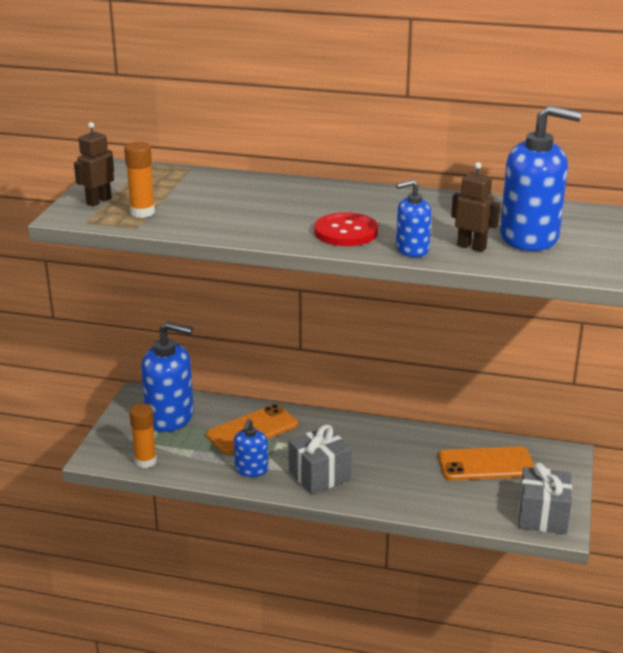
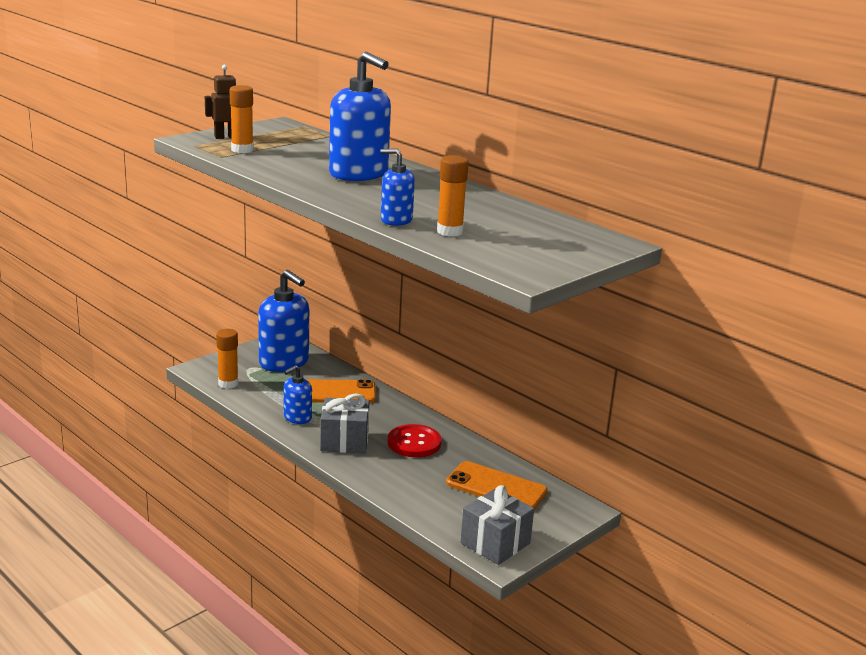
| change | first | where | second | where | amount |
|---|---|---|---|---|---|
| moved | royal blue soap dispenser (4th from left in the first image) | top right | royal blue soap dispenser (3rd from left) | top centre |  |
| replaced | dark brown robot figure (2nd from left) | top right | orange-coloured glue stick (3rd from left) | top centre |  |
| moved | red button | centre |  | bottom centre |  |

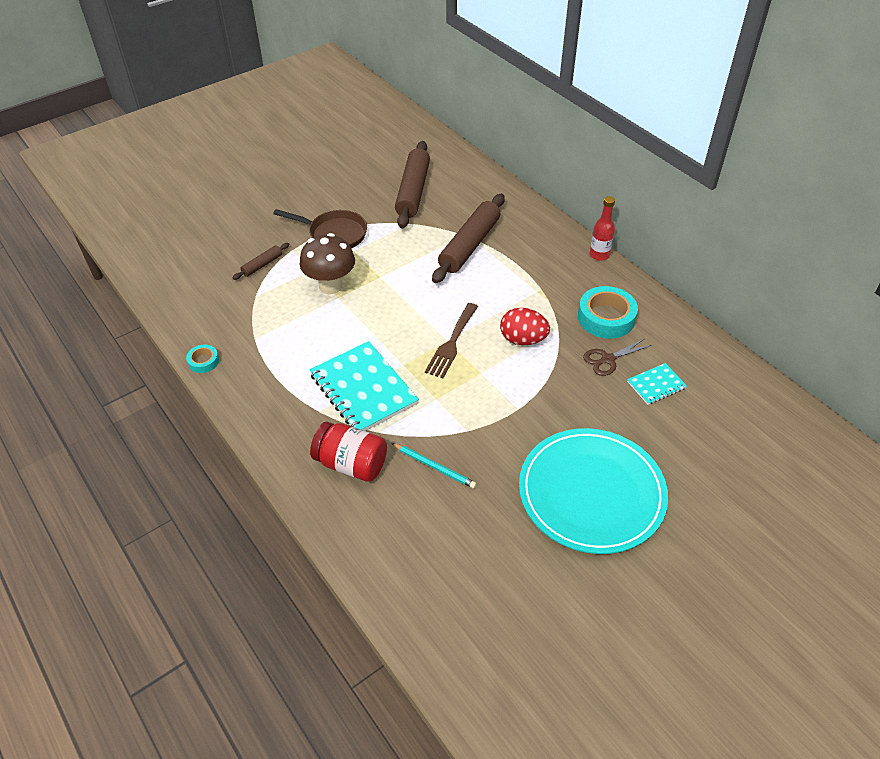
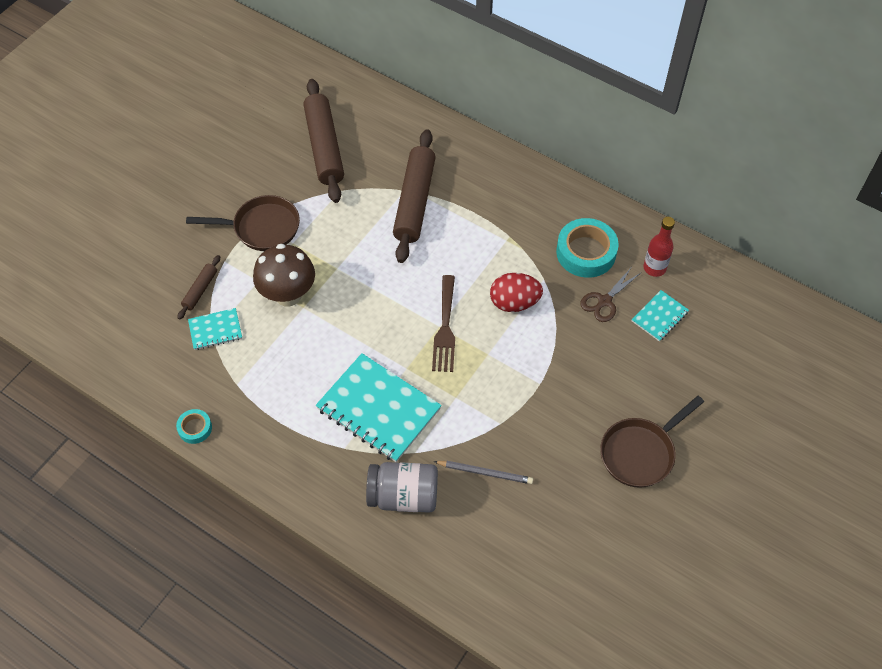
| change | first | where | second | where | amount |
|---|---|---|---|---|---|
| moved | red flask | top right |  | middle right |  |
| recoloured | red jam jar | centre | gray jam jar | bottom centre |  |
| replaced | teal dinner plate | middle right | dark brown pan (2nd from left) | middle right |  |
| recoloured | teal wooden pencil | centre | gray wooden pencil | bottom centre |  |
| added |  |  | teal notepad (1st from left) | middle left |  |

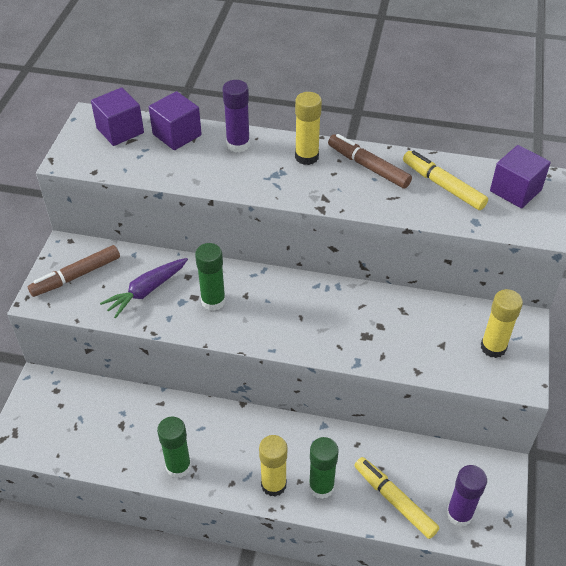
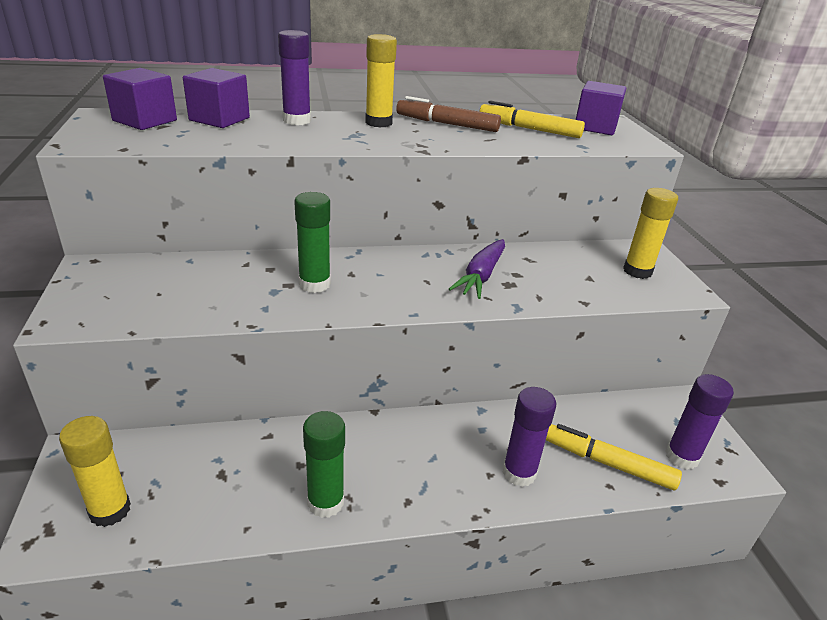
| change | first | where | second | where | amount |
|---|---|---|---|---|---|
| removed | dark brown marker (1st from left) | middle left |  |  |  |
| moved | violet carrot | middle left |  | centre |  |
| moved | bright yellow glue stick (1st from left) | bottom centre |  | bottom left |  |
| recoloured | emerald glue stick (3rd from left) | bottom centre | violet glue stick (2nd from left) | bottom centre |  |

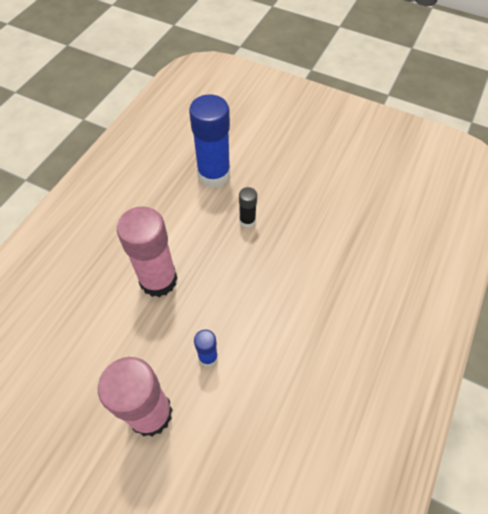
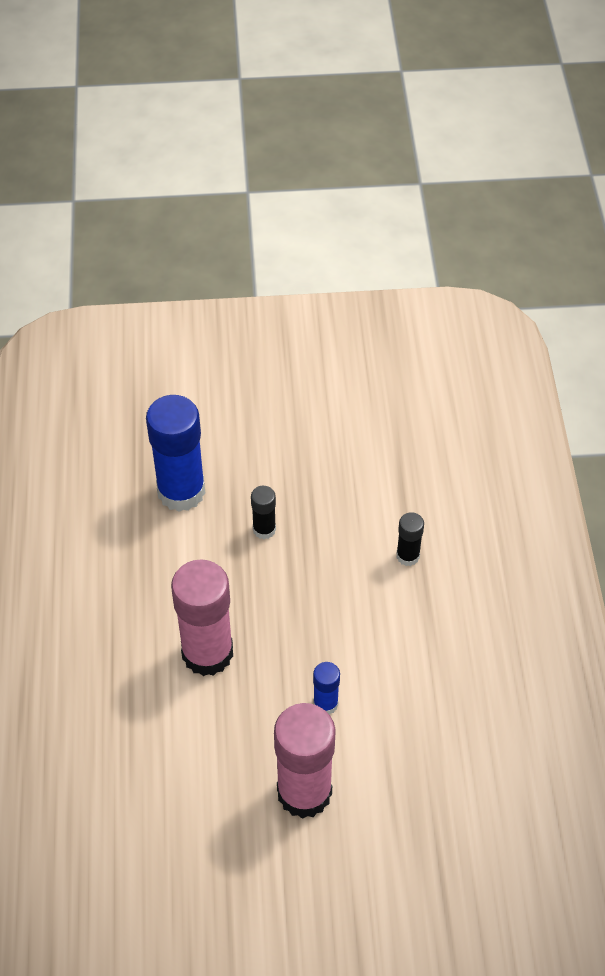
| change | first | where | second | where | amount |
|---|---|---|---|---|---|
| added |  |  | black glue stick (2nd from left) | middle right |  |

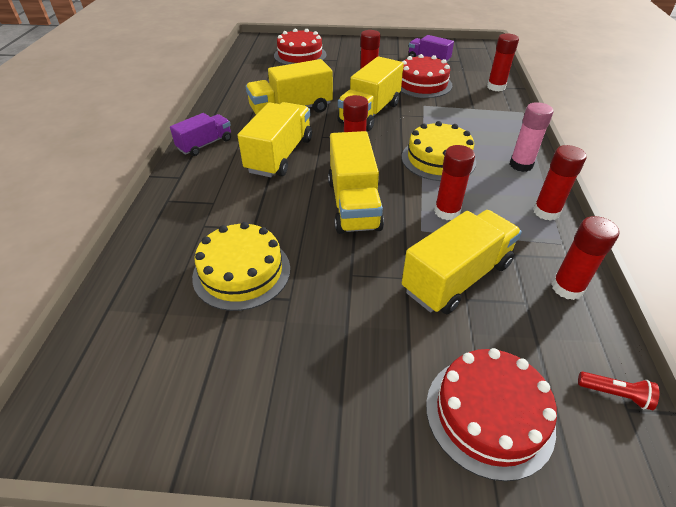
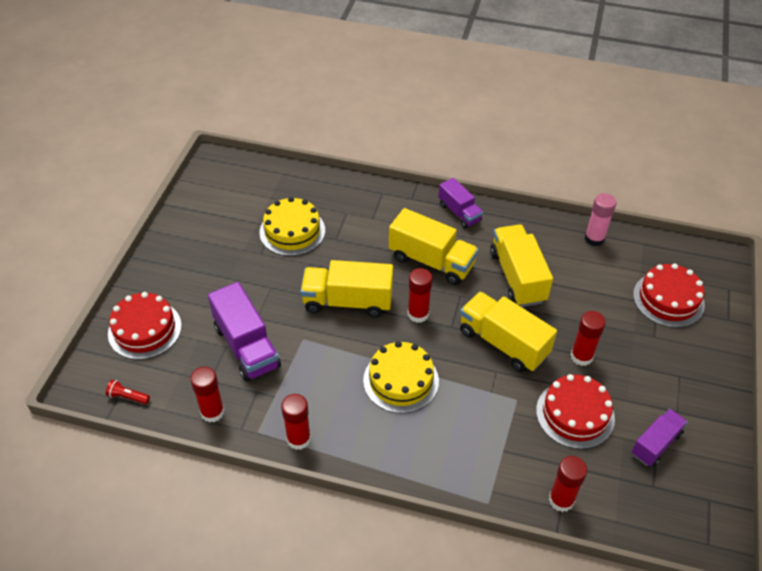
| change | first | where | second | where | amount |
|---|---|---|---|---|---|
| moved | pink glue stick | top right |  | middle right |  |
| removed | red glue stick (3rd from left) | middle right |  |  |  |
| recoloured | bright yellow toy truck (5th from left) | middle right | violet toy truck (1st from left) | middle left |  |
| turned | red pocket torch | bottom right |  | bottom left | 75 degrees clockwise |

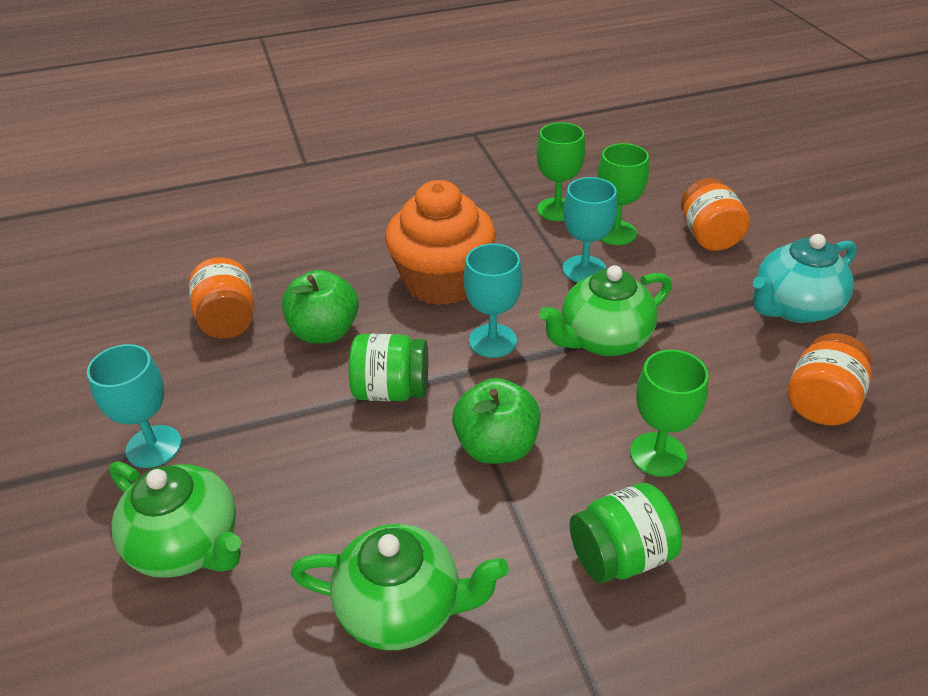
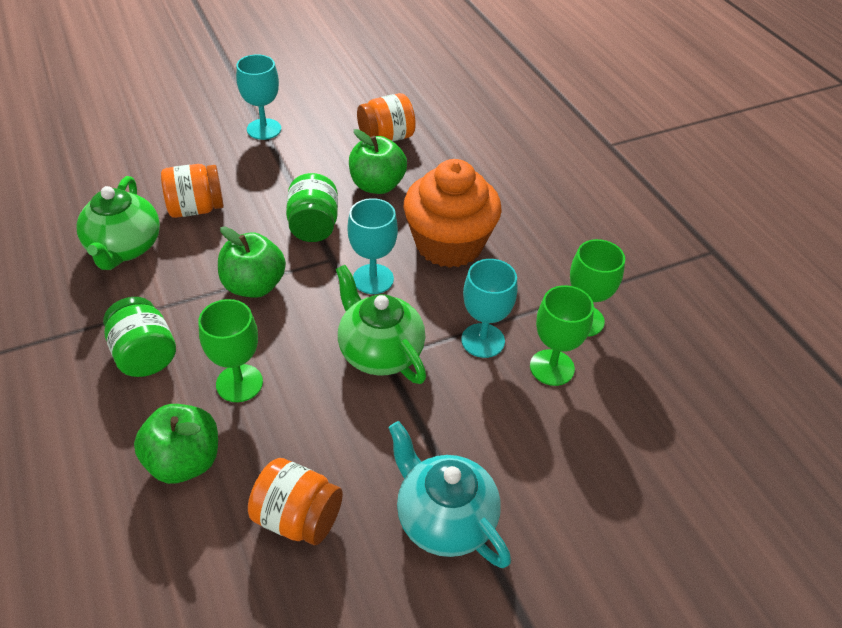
| change | first | where | second | where | amount |
|---|---|---|---|---|---|
| moved | orange-coloured jam jar (2nd from left in the first image) | top right | orange-coloured jam jar (1st from left) | top left |  |
| removed | emerald teapot (1st from left) | bottom left |  |  |  |
| added |  |  | emerald apple (1st from left) | bottom left |  |

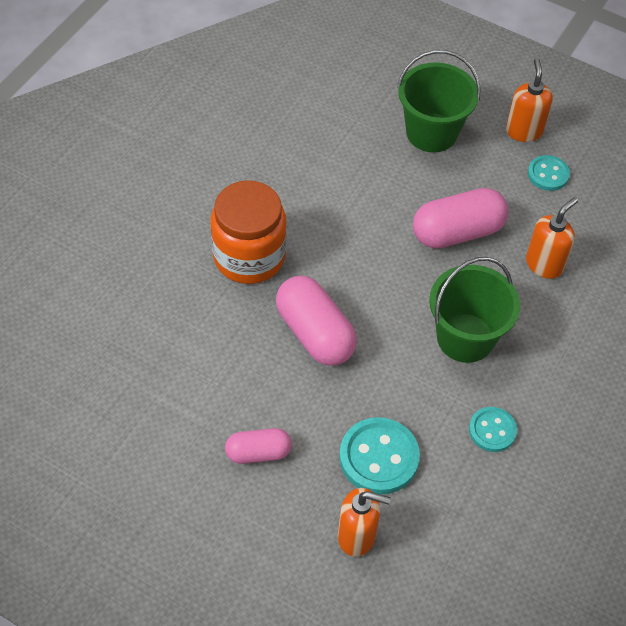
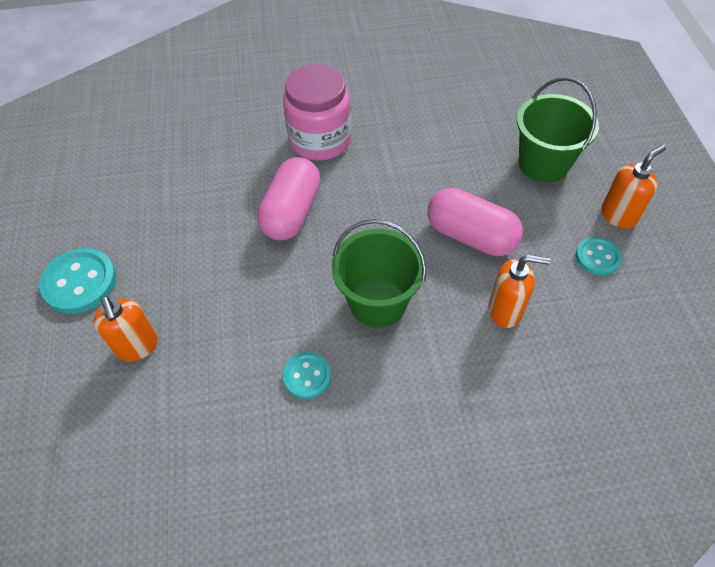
| change | first | where | second | where | amount |
|---|---|---|---|---|---|
| recoloured | orange-coloured jam jar | centre | pink jam jar | top centre |  |
| moved | teal button (1st from left) | bottom centre |  | middle left |  |
| removed | pink pill (1st from left) | bottom centre |  |  |  |

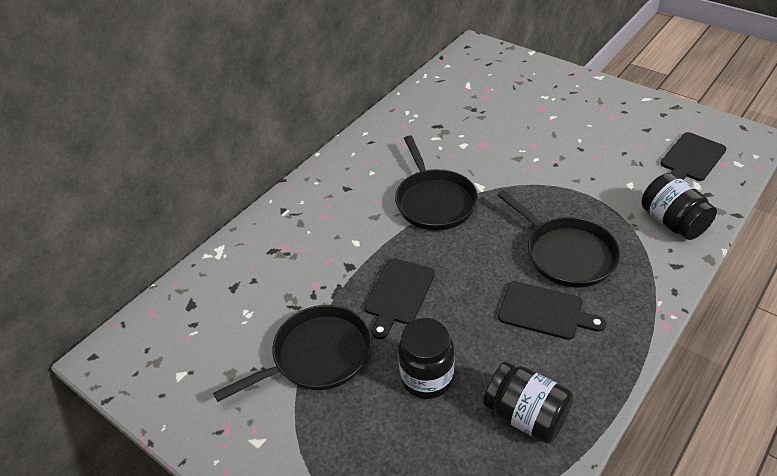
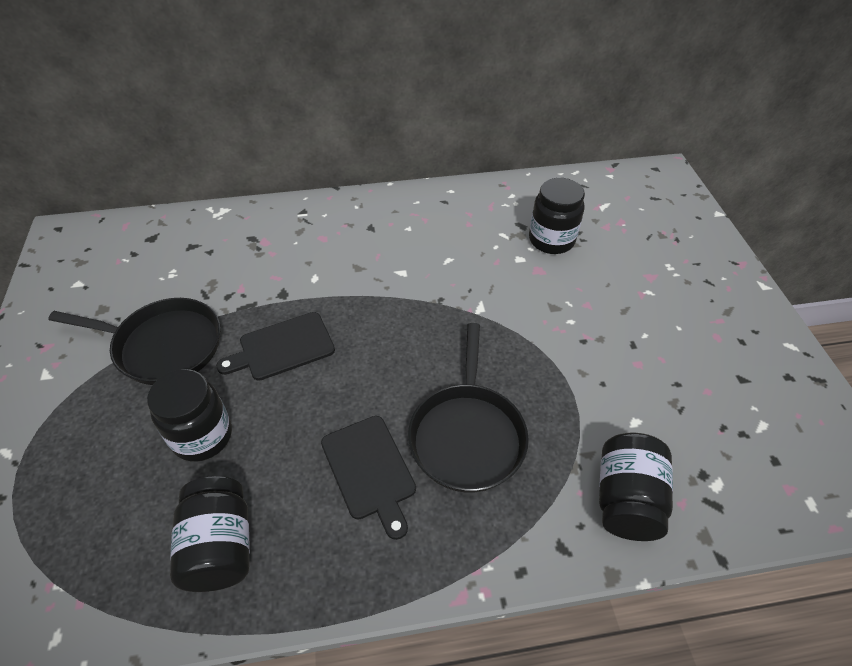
| change | first | where | second | where | amount |
|---|---|---|---|---|---|
| removed | black cutting board (3rd from left) | top right |  |  |  |
| removed | black pan (2nd from left) | centre |  |  |  |
| added |  |  | black jam jar (3rd from left) | top centre |  |

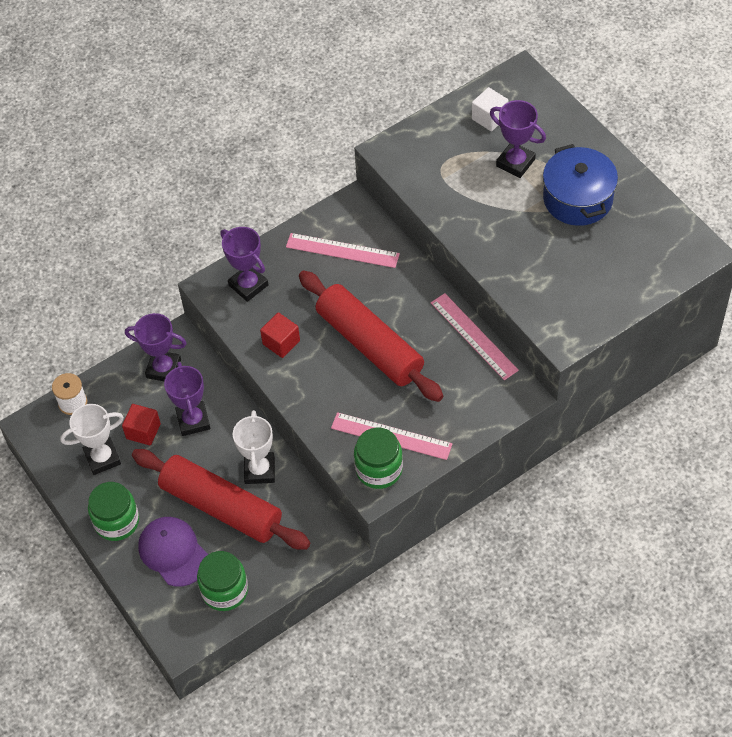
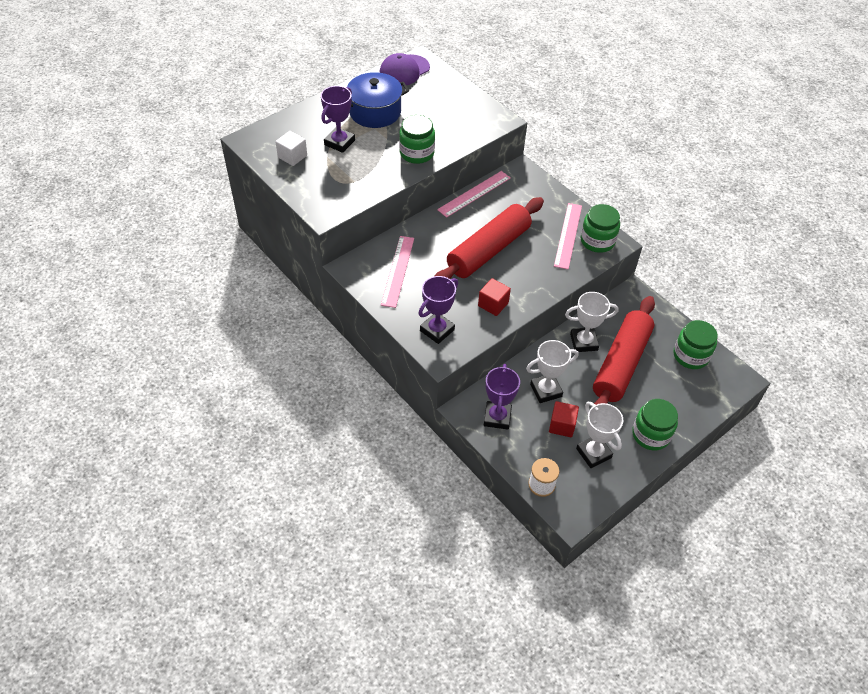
| change | first | where | second | where | amount |
|---|---|---|---|---|---|
| recoloured | violet trophy (2nd from left) | middle left | pure white trophy (1st from left) | centre |  |
| moved | violet cap | bottom left |  | top centre |  |
| added |  |  | emerald jam jar (1st from left) | top centre |  |

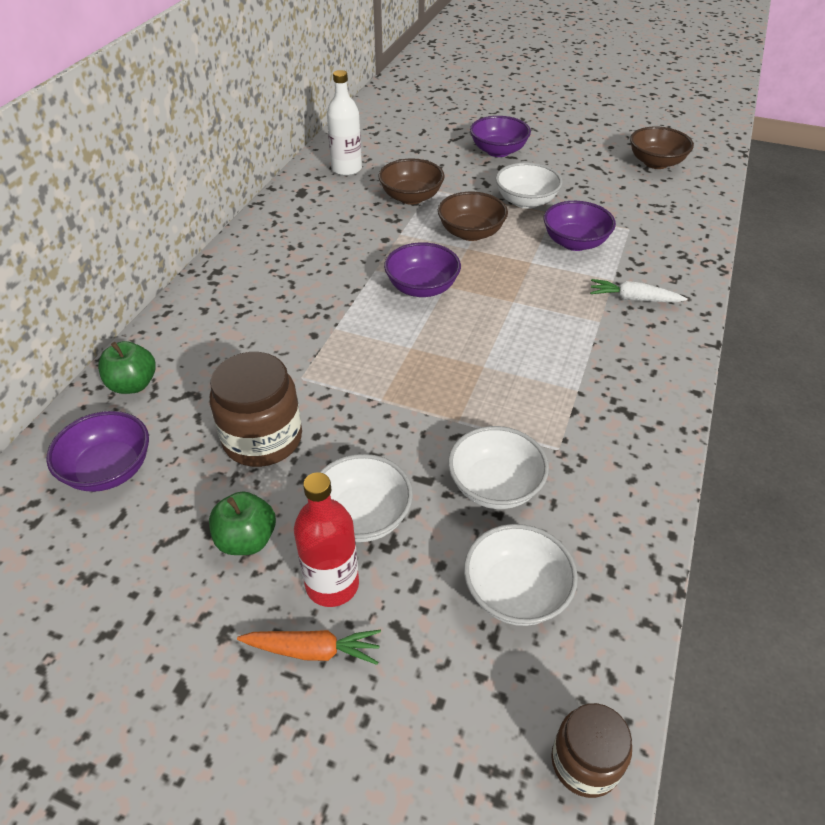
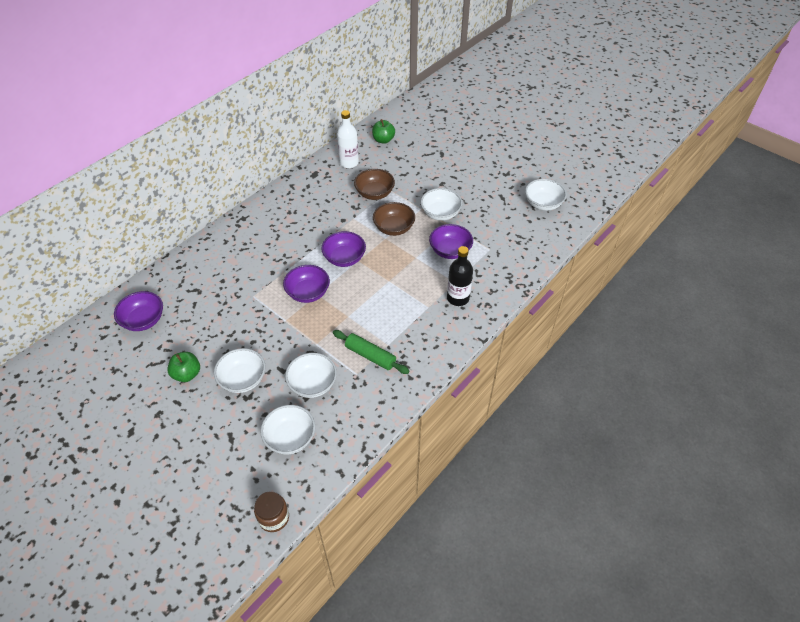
| change | first | where | second | where | amount |
|---|---|---|---|---|---|
| moved | violet deep dish (3rd from left in the first image) | top centre | violet deep dish (2nd from left) | centre |  |
| recoloured | dark brown deep dish (3rd from left) | top right | pure white deep dish (5th from left) | top right |  |
| replaced | pure white carrot | middle right | black flask | centre |  |
| moved | emerald apple (1st from left in the first image) | middle left | emerald apple (2nd from left) | top centre |  |
| removed | dark brown jam jar (1st from left) | middle left |  |  |  |
| removed | red flask | centre |  |  |  |
| removed | orange-coloured carrot | bottom centre |  |  |  |
| added |  |  | emerald rolling pin | centre |  |

